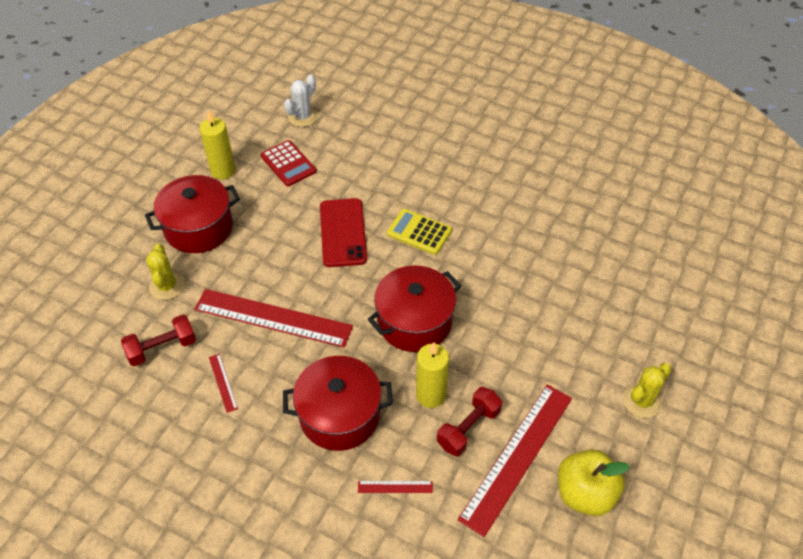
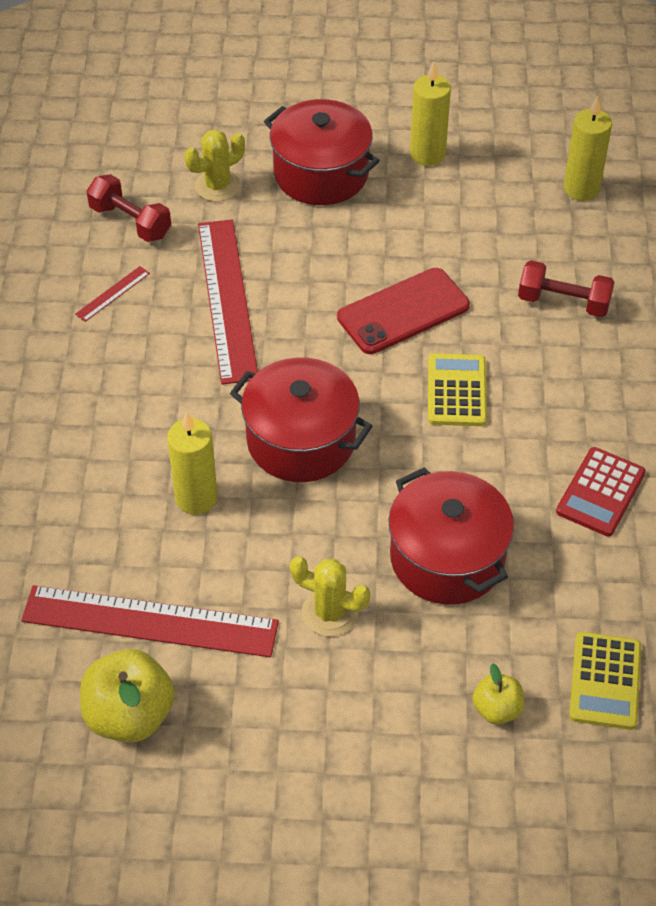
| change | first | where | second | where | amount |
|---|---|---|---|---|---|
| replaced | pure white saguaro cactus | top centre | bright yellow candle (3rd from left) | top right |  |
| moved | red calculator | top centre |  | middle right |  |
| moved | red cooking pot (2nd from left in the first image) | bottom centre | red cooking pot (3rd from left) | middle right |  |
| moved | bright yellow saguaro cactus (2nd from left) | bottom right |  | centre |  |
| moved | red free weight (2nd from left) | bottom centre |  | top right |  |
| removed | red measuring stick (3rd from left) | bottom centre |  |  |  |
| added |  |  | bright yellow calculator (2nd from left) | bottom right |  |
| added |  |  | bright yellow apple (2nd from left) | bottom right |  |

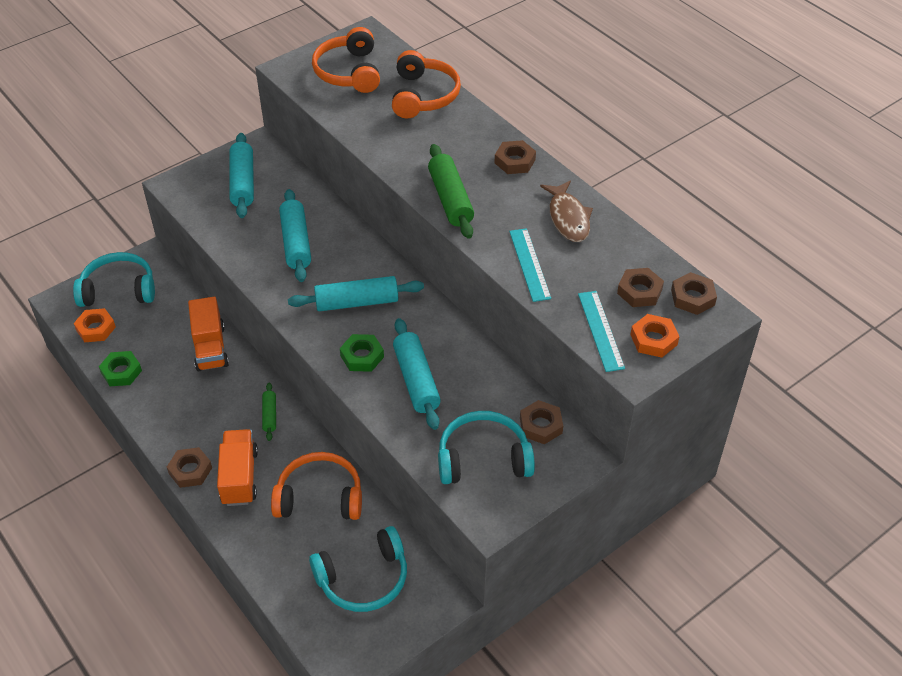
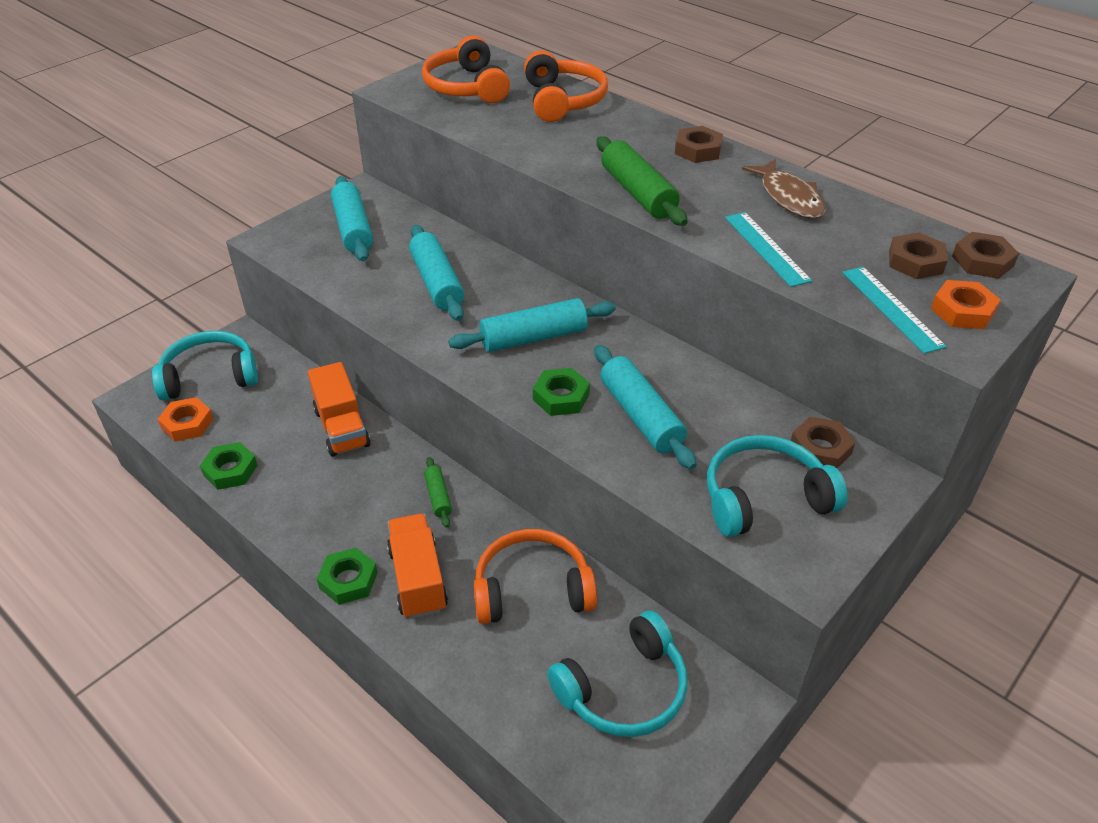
| change | first | where | second | where | amount |
|---|---|---|---|---|---|
| recoloured | dark brown hex nut (1st from left) | bottom left | emerald hex nut (2nd from left) | bottom left |  |

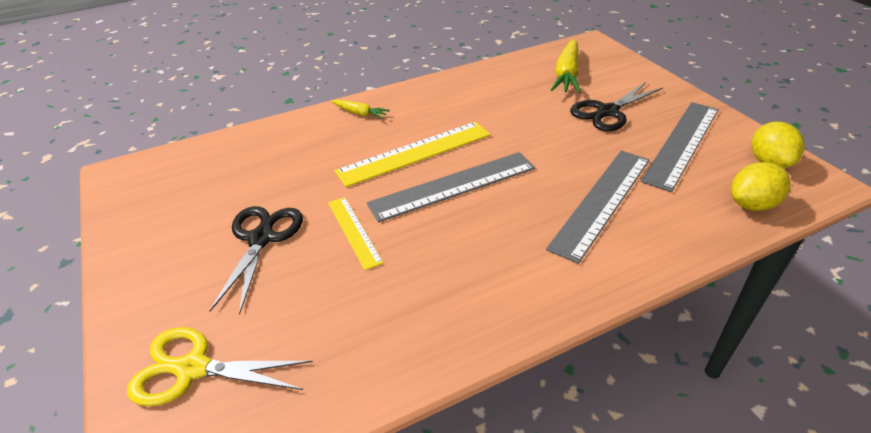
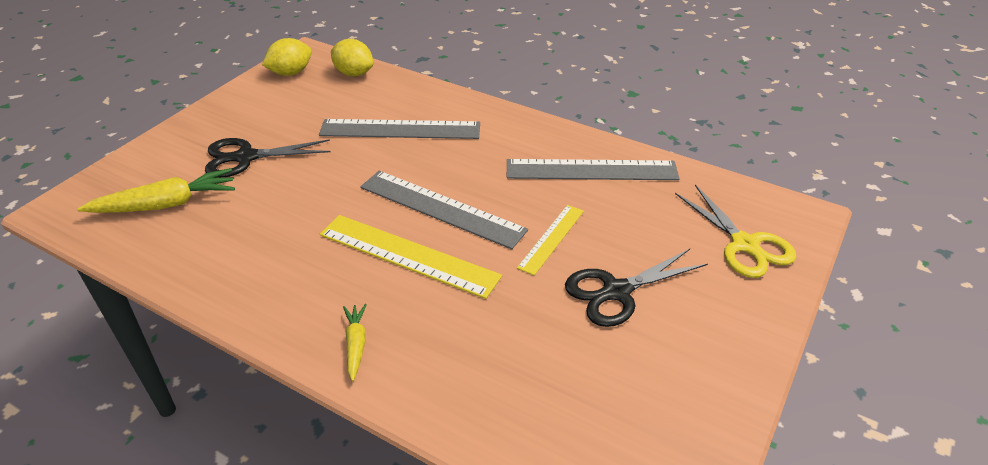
| change | first | where | second | where | amount |
|---|---|---|---|---|---|
| turned | black scissors (2nd from left in the first image) | top right | black scissors (1st from left) | middle left | 150 degrees clockwise |
| moved | gray measuring stick (3rd from left) | middle right |  | centre |  |

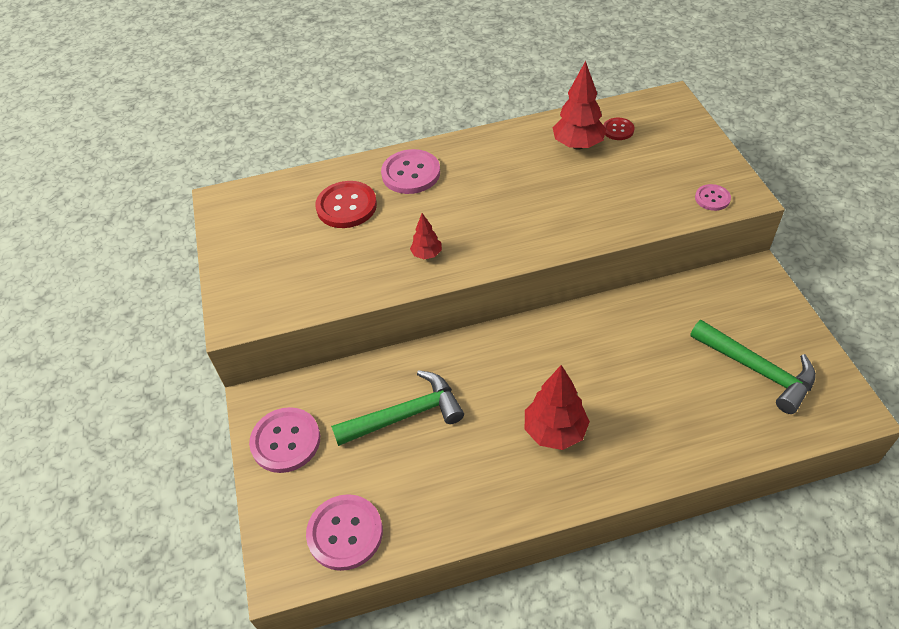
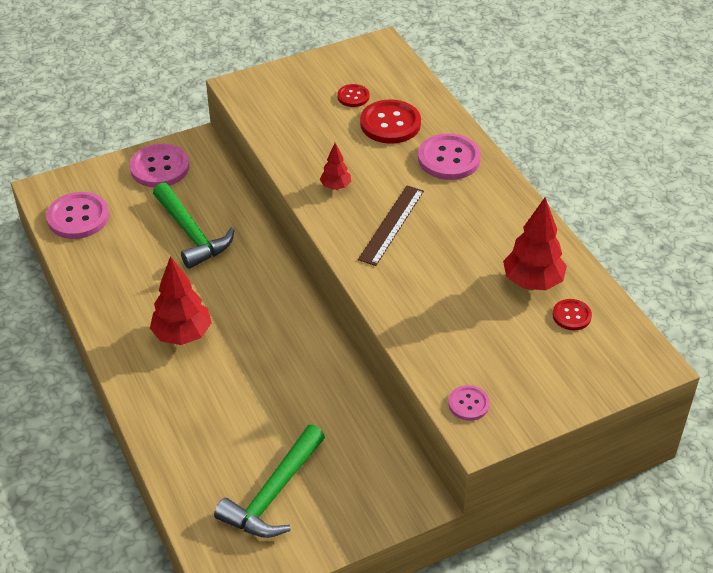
| change | first | where | second | where | amount |
|---|---|---|---|---|---|
| added |  |  | red button (1st from left) | top centre |  |
| added |  |  | dark brown measuring stick | centre |  |

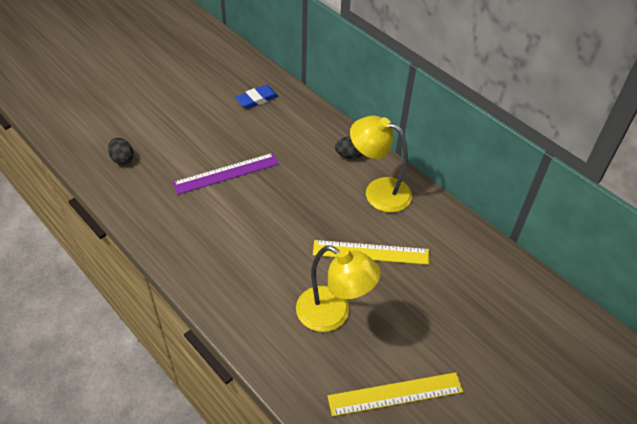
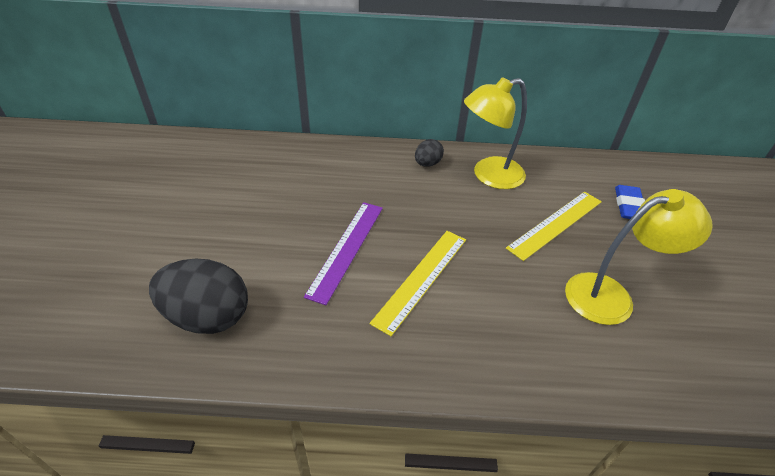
| change | first | where | second | where | amount |
|---|---|---|---|---|---|
| moved | royal blue pencil eraser | top centre |  | middle right |  |
| resized | black toy egg (1st from left) | middle left |  | middle left | x1.95 |
| moved | bright yellow measuring stick (2nd from left in the first image) | bottom centre | bright yellow measuring stick (1st from left) | centre |  |

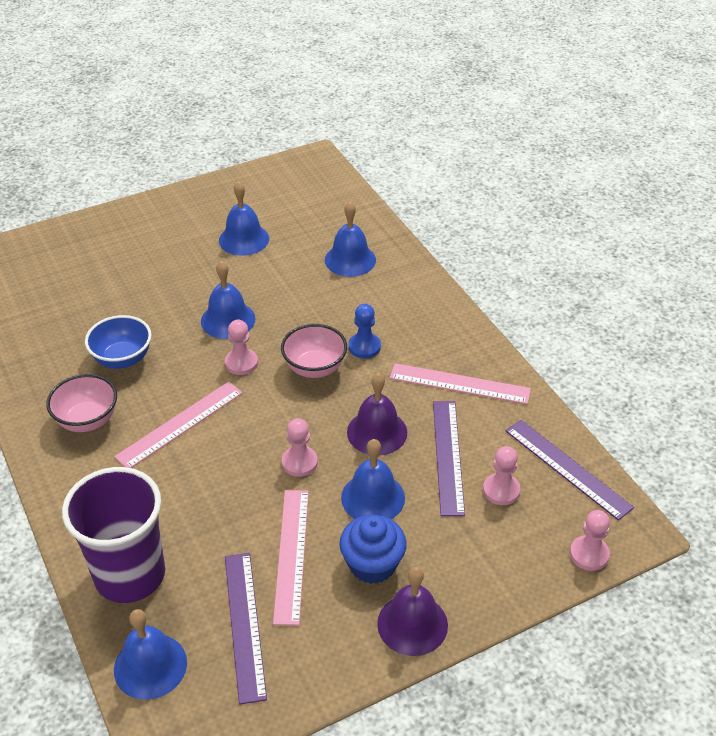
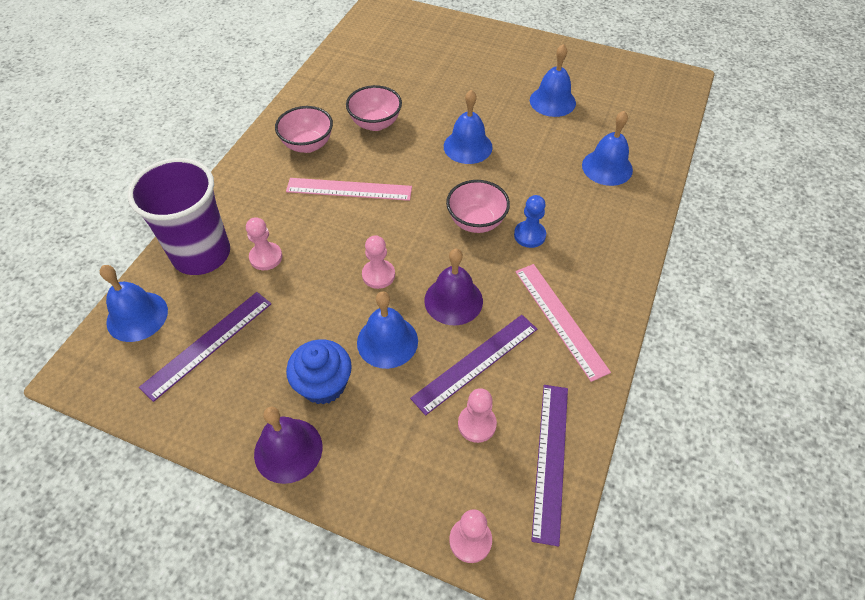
| change | first | where | second | where | amount |
|---|---|---|---|---|---|
| recoloured | royal blue deep dish | middle left | pink deep dish (2nd from left) | top centre |  |
| moved | pink game pawn (1st from left) | centre |  | middle left |  |
| removed | pink measuring stick (2nd from left) | bottom centre |  |  |  |

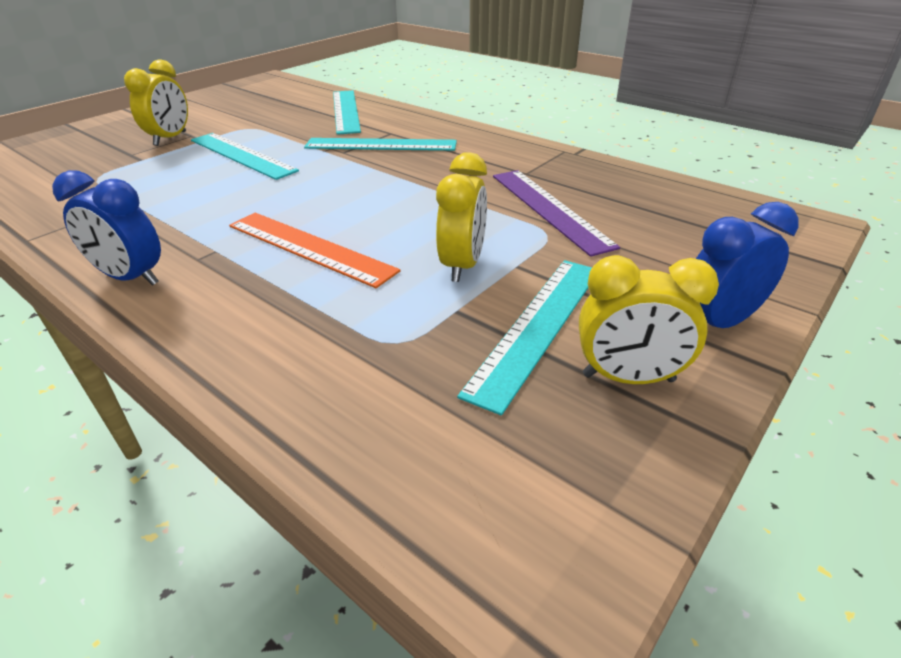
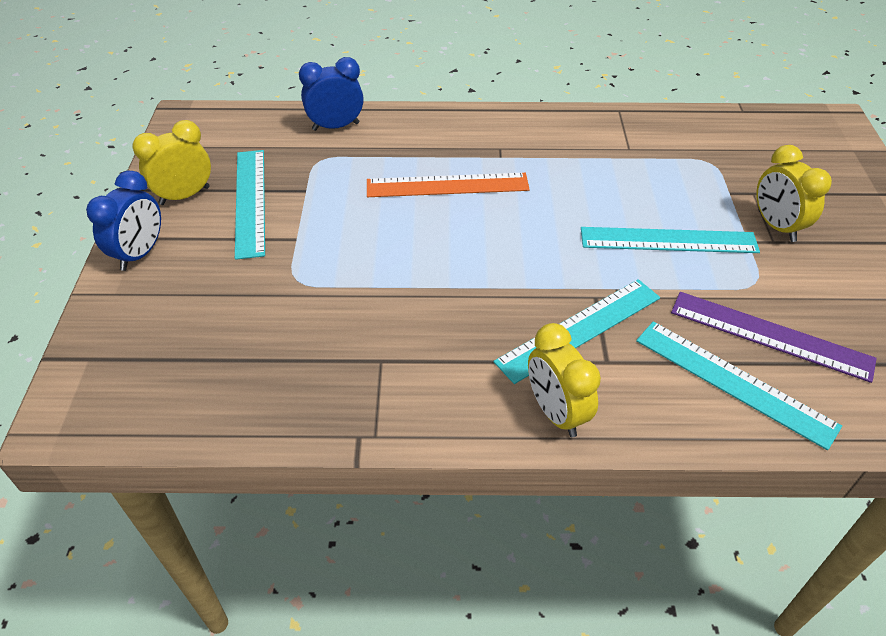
| change | first | where | second | where | amount |
|---|---|---|---|---|---|
| moved | bright yellow alarm clock (2nd from left) | top centre |  | centre |  |
| moved | royal blue alarm clock (1st from left in the first image) | middle left | royal blue alarm clock (2nd from left) | top centre |  |
| moved | violet measuring stick | top centre |  | middle right |  |

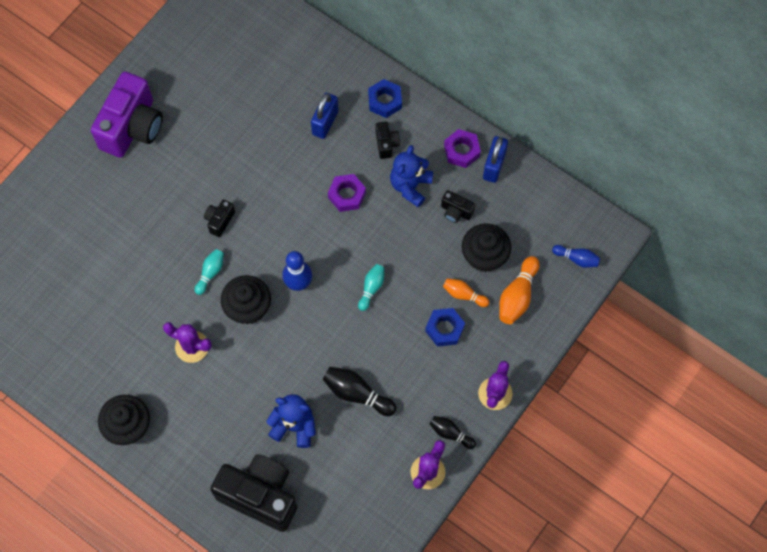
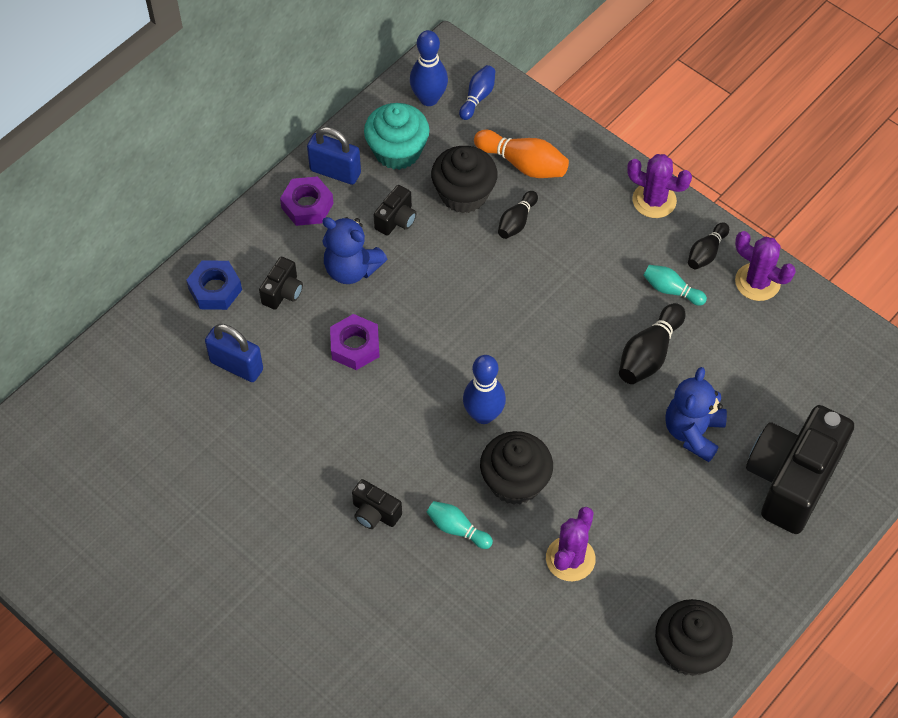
| change | first | where | second | where | amount |
|---|---|---|---|---|---|
| removed | violet photo camera | top left |  |  |  |
| turned | black photo camera (3rd from left in the first image) | top centre | black photo camera (1st from left) | middle left | 120 degrees clockwise |
| moved | teal tenpin (2nd from left) | centre |  | middle right |  |
| recoloured | orange-coloured tenpin (1st from left) | centre | black tenpin (1st from left) | top centre |  |
| removed | royal blue hex nut (2nd from left) | centre |  |  |  |
| added |  |  | royal blue tenpin (1st from left) | top centre |  |
| added |  |  | teal muffin | top centre |  |

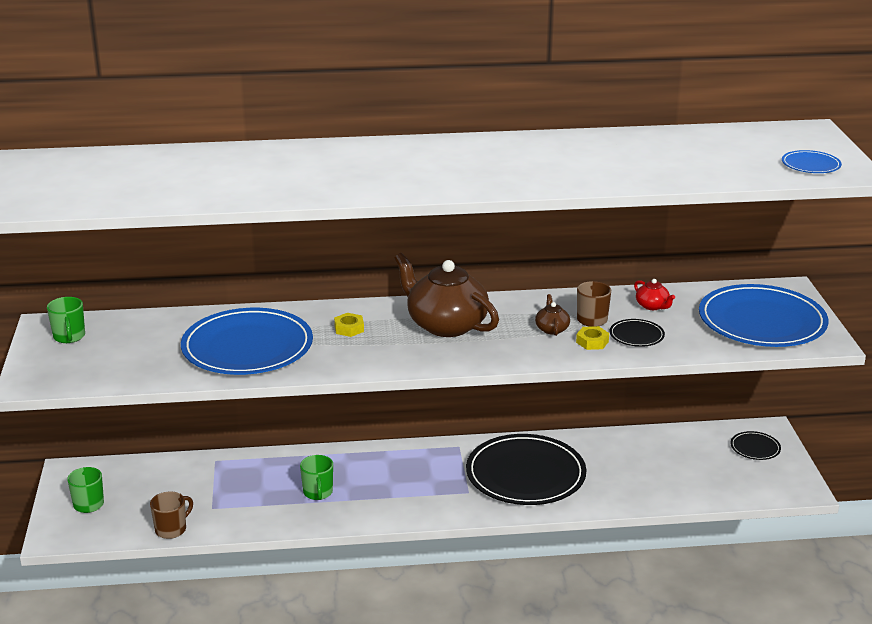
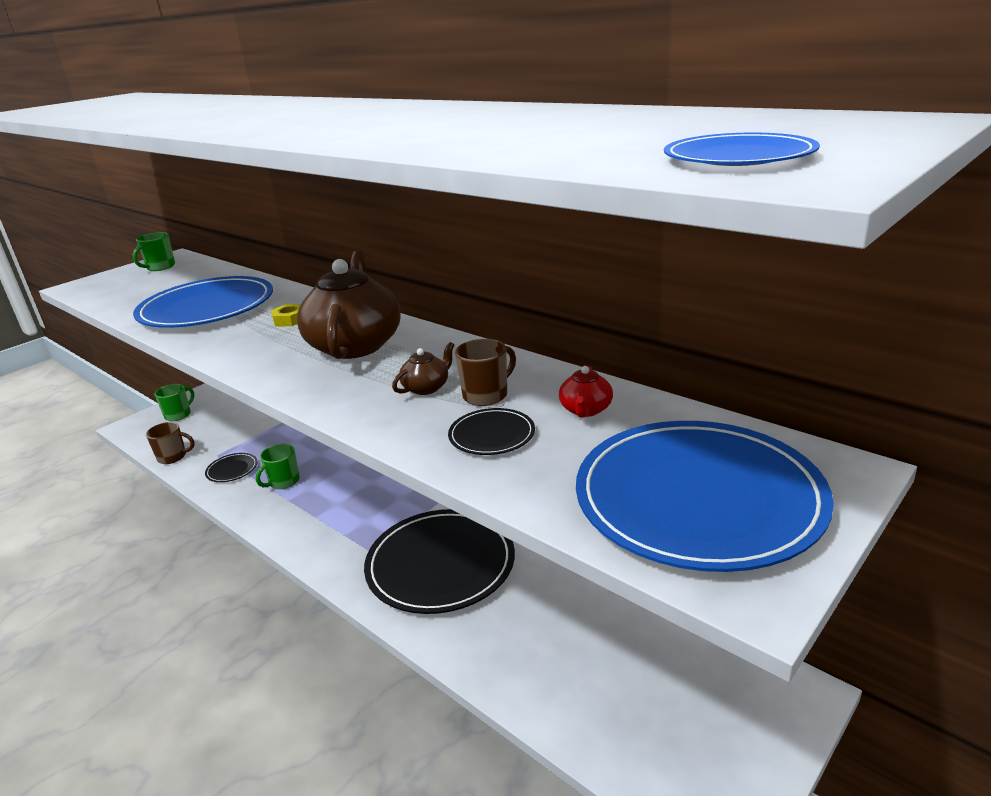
| change | first | where | second | where | amount |
|---|---|---|---|---|---|
| removed | bright yellow hex nut (2nd from left) | middle right |  |  |  |
| moved | black dinner plate (3rd from left in the first image) | bottom right | black dinner plate (1st from left) | middle left |  |

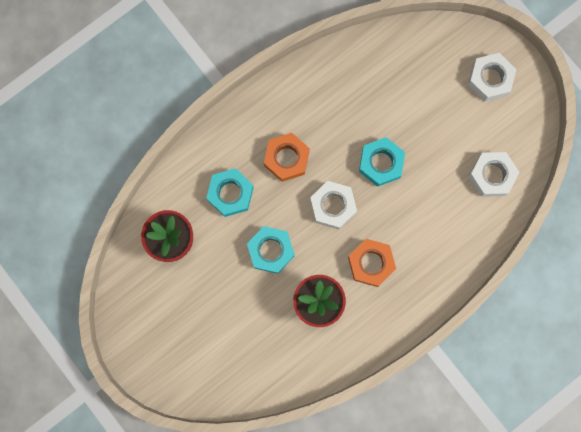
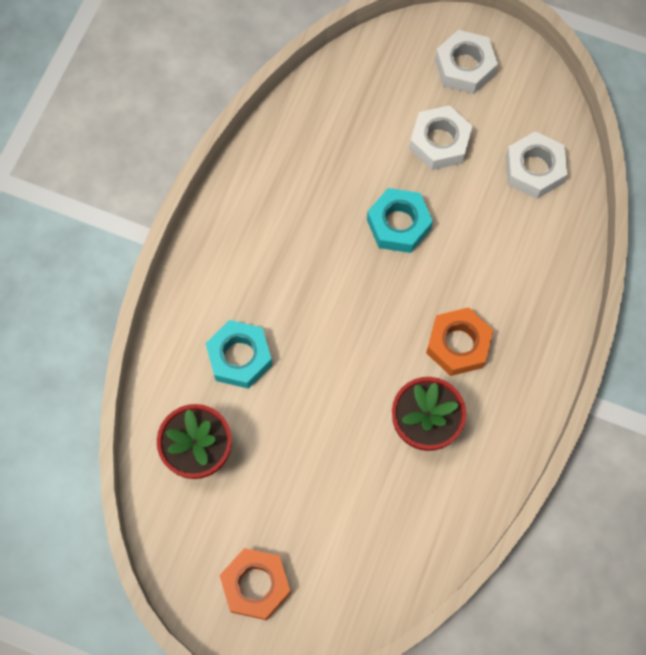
| change | first | where | second | where | amount |
|---|---|---|---|---|---|
| moved | orange-coloured hex nut (1st from left) | centre |  | bottom centre |  |
| moved | pure white hex nut (1st from left) | centre |  | top right |  |
| removed | teal hex nut (2nd from left) | centre |  |  |  |

